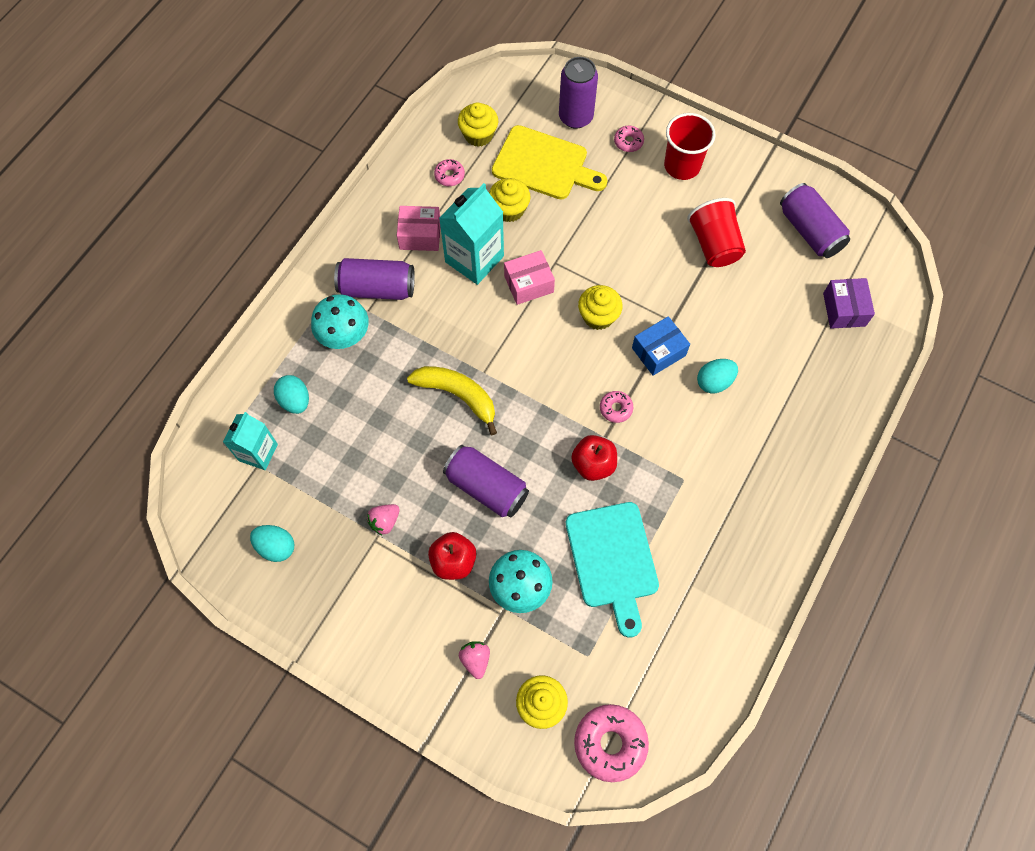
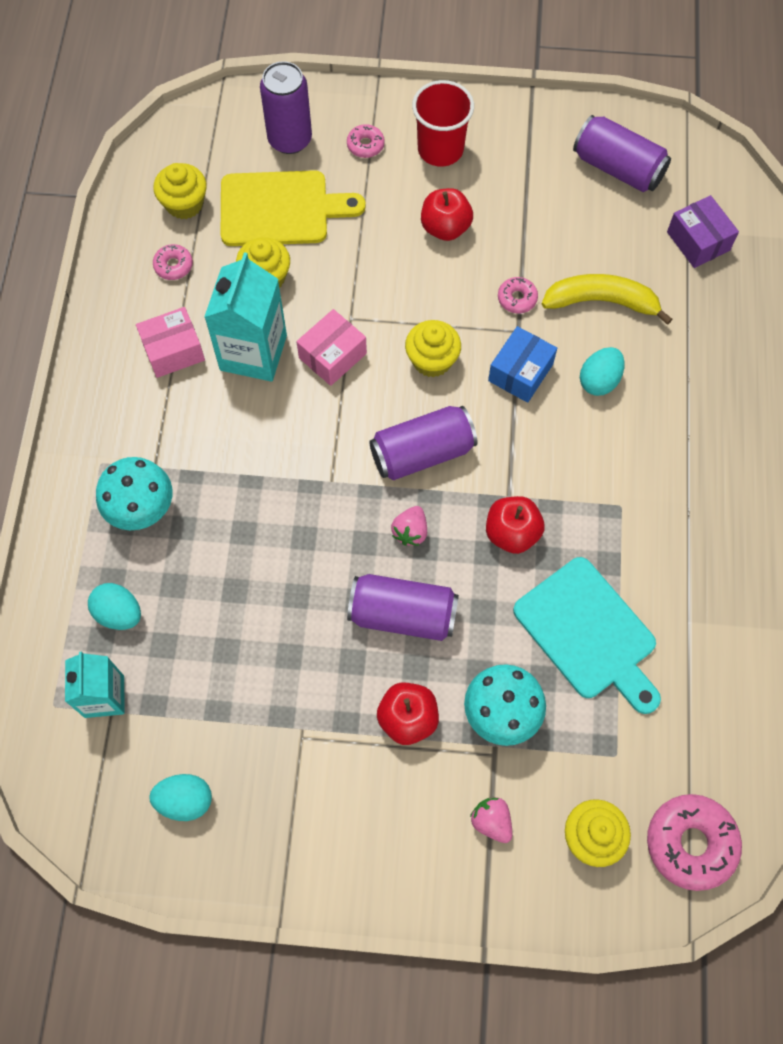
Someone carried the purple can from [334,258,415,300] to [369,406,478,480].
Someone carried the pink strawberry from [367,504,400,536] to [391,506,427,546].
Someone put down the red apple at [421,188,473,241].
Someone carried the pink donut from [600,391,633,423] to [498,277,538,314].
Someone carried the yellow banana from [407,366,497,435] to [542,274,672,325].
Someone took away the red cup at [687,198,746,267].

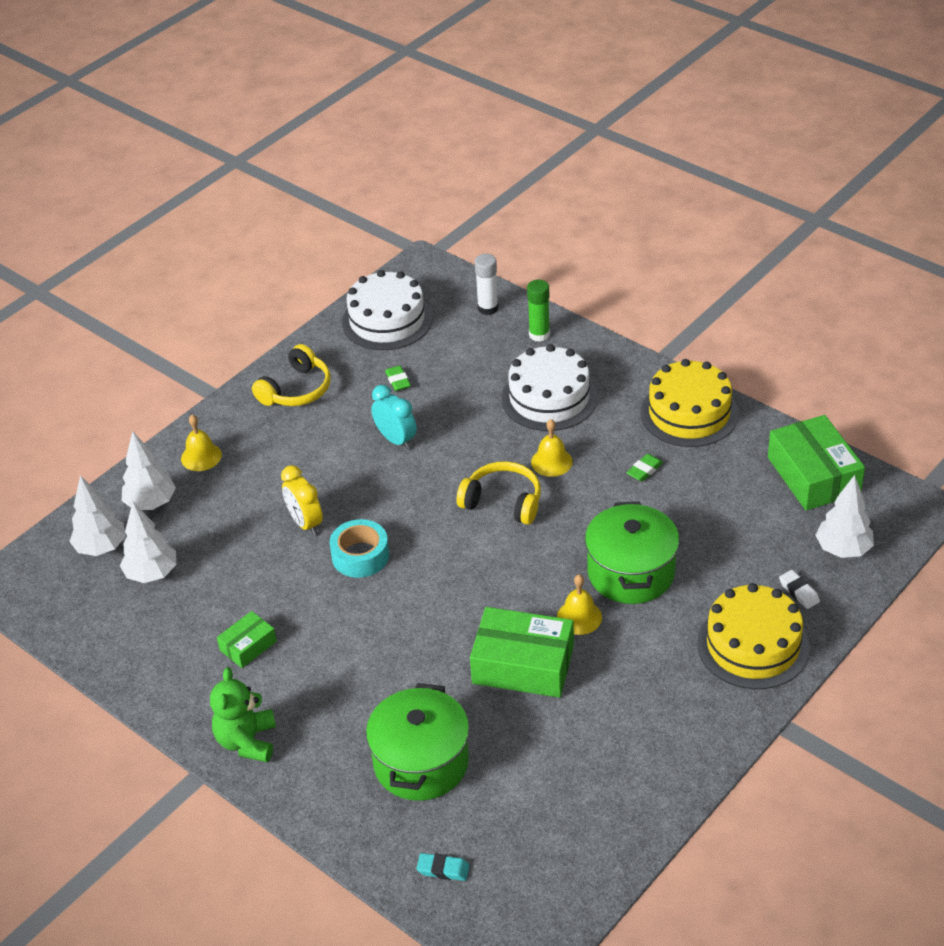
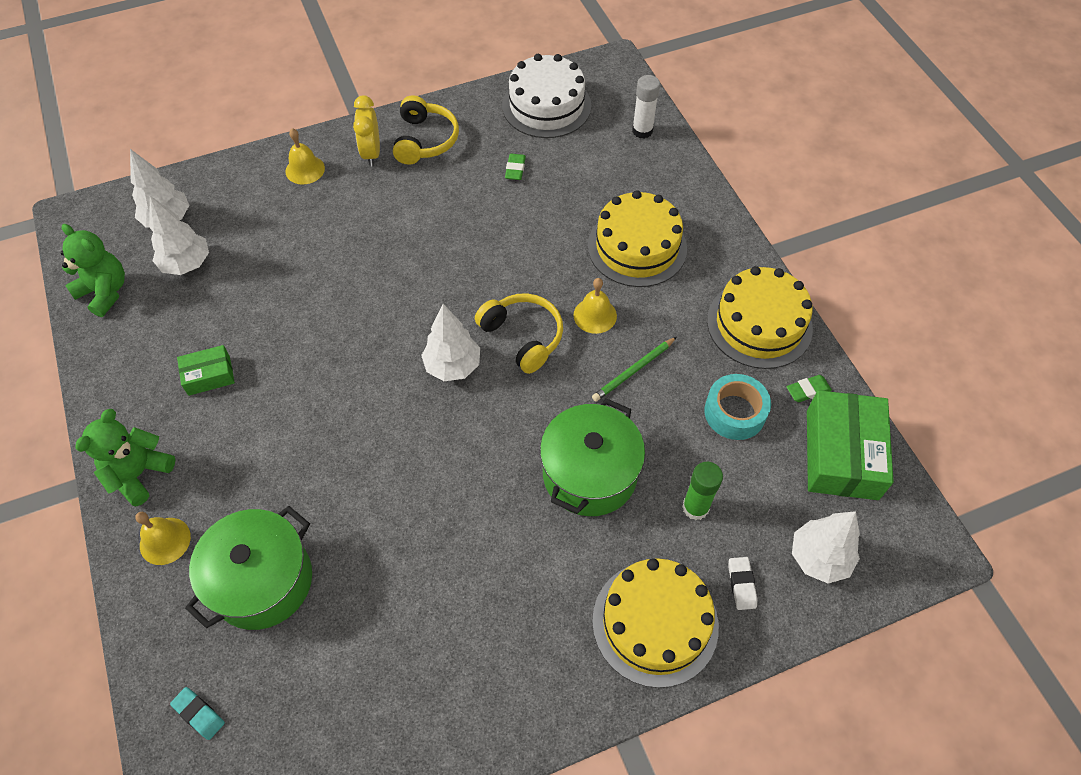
Someone put down the green teddy bear at [60,224,125,317].
Someone carried the yellow bell from [557,575,602,635] to [135,512,191,565].
Someone carried the yellow clock from [281,465,323,535] to [353,95,380,166].
Someone rotated the yellow headphones at [252,344,330,406] by 60 degrees counterclockwise.
Someone carried the white tree from [122,431,176,510] to [421,304,480,381].
Someone repainted the white cake at [501,344,597,431], which became the yellow cake at [588,190,687,287].
Someone put down the green pencil at [592,337,677,402].
Someone carried the green glue stick from [527,280,550,342] to [682,462,723,520].
Someone carried the turquoise tape from [330,519,389,578] to [705,374,771,440].
Someone carried the green eraser from [626,454,663,482] to [787,375,832,402].
Someone took away the turquoise clock at [371,385,417,450].
Someone took away the green box at [470,607,574,698].

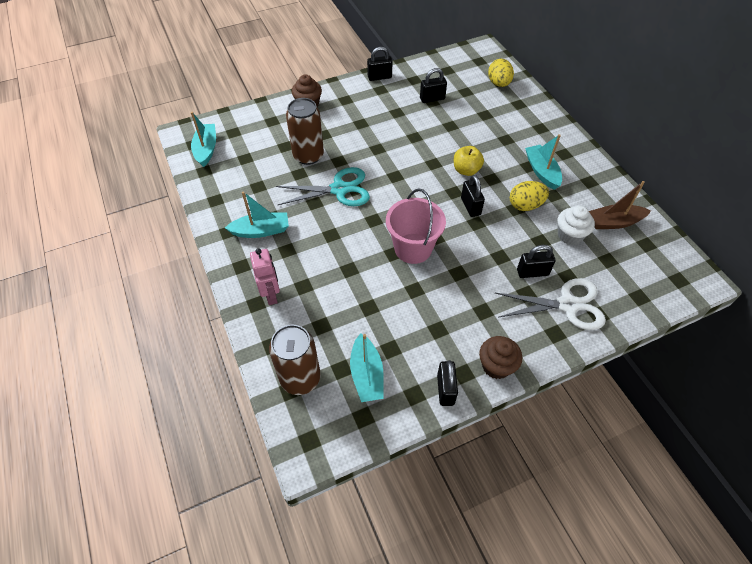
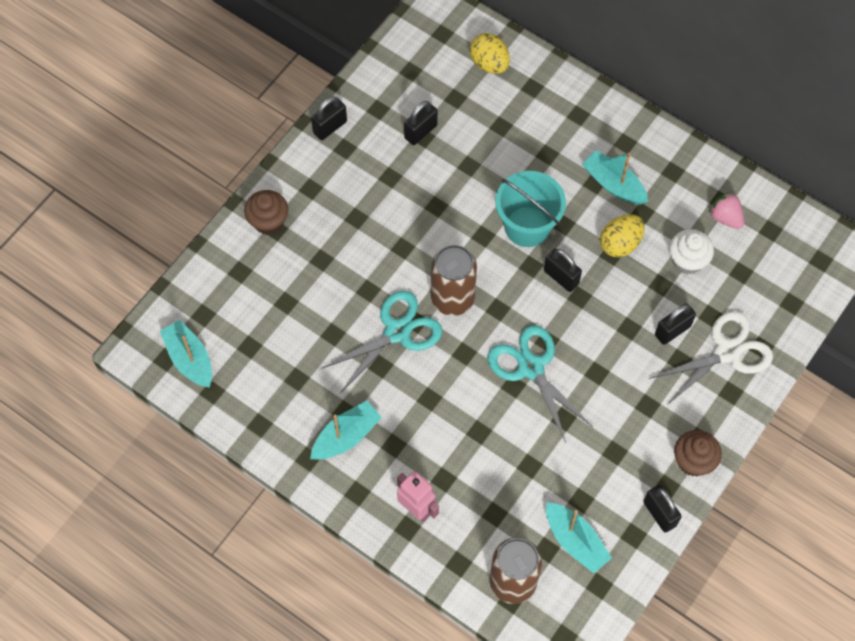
Someone carried the brown can from [286,98,324,165] to [431,245,477,316].
Someone swapped the pink bucket at [386,189,446,264] for the turquoise scissors at [487,325,593,443].
Someone swapped the yellow apple at [454,146,484,176] for the turquoise bucket at [495,171,566,247].
Someone swapped the brown boat at [589,181,651,229] for the pink strawberry at [709,192,744,229].

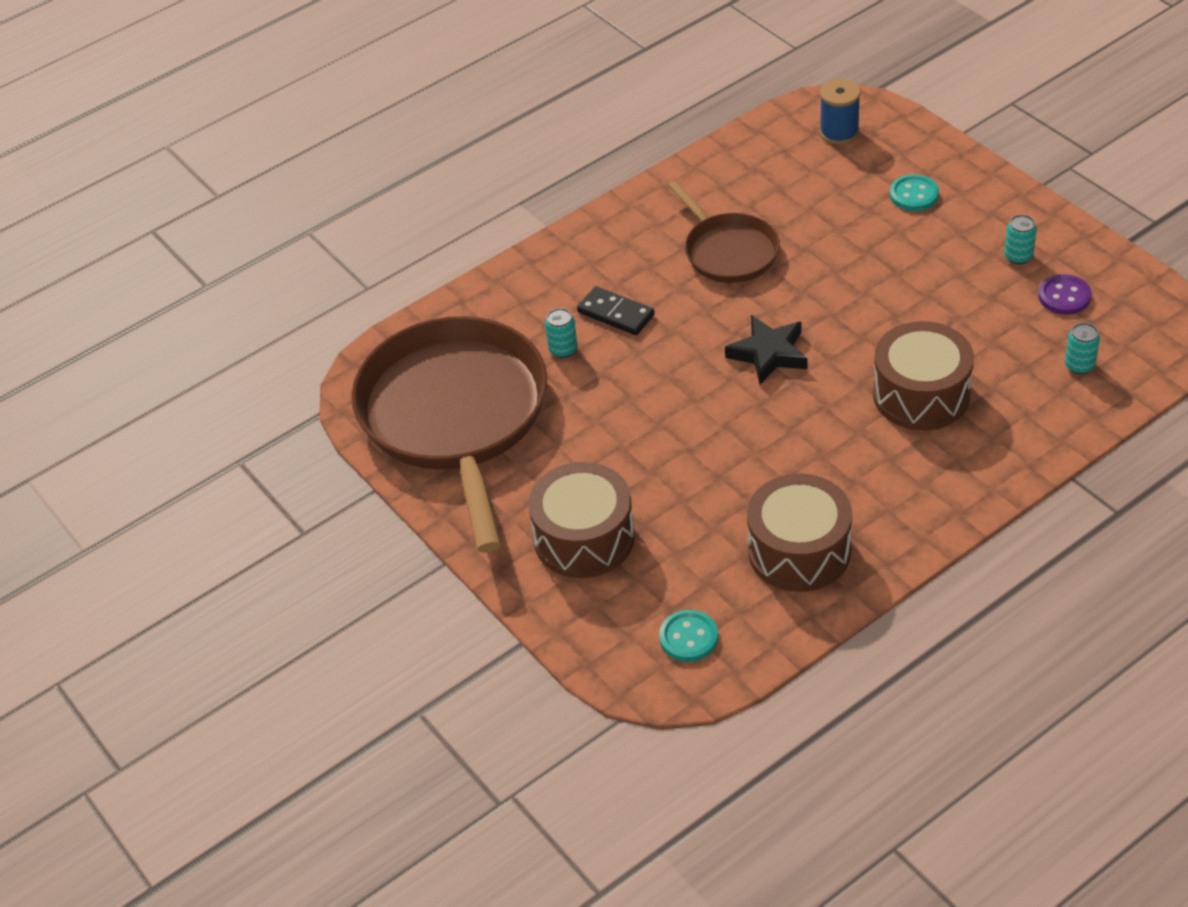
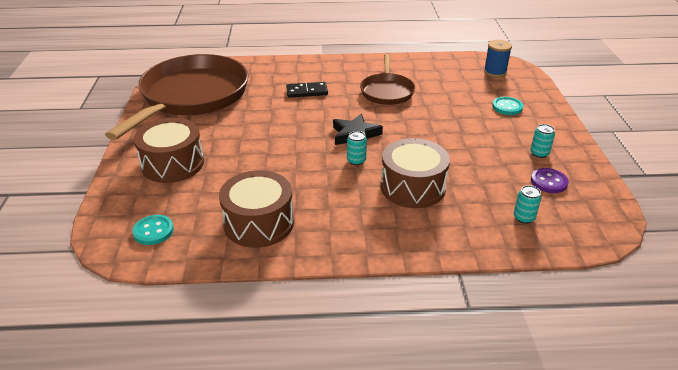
Someone rotated the black domino at [577,286,655,335] by 75 degrees counterclockwise.
Someone carried the turquoise can from [545,308,577,358] to [347,131,367,165].

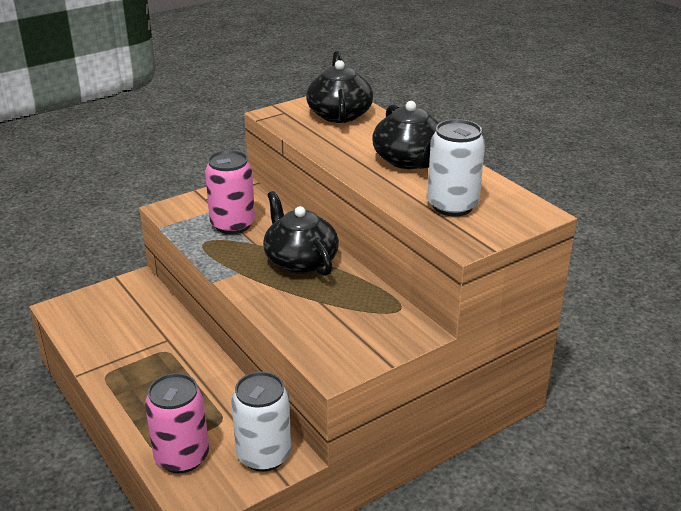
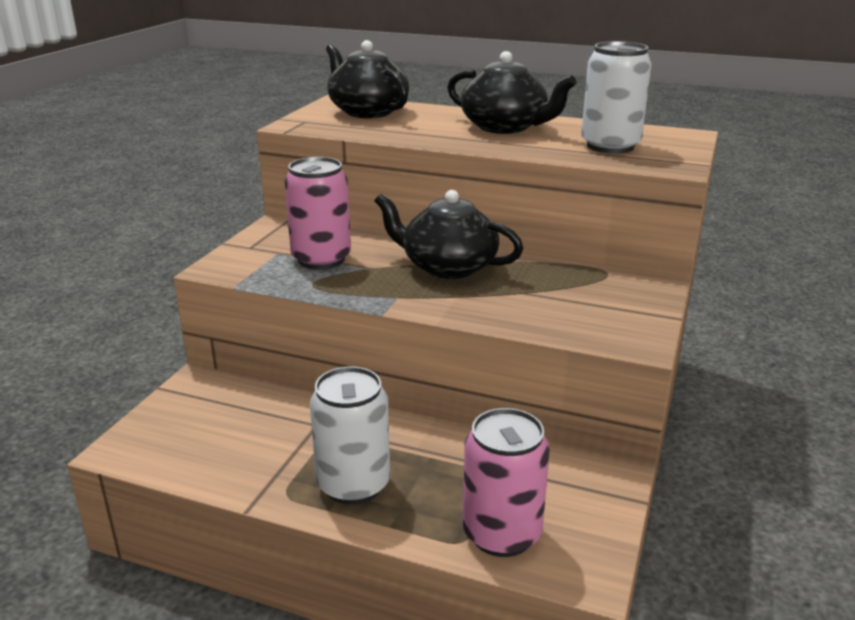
Someone carried the white can from [231,372,291,472] to [310,367,390,505].

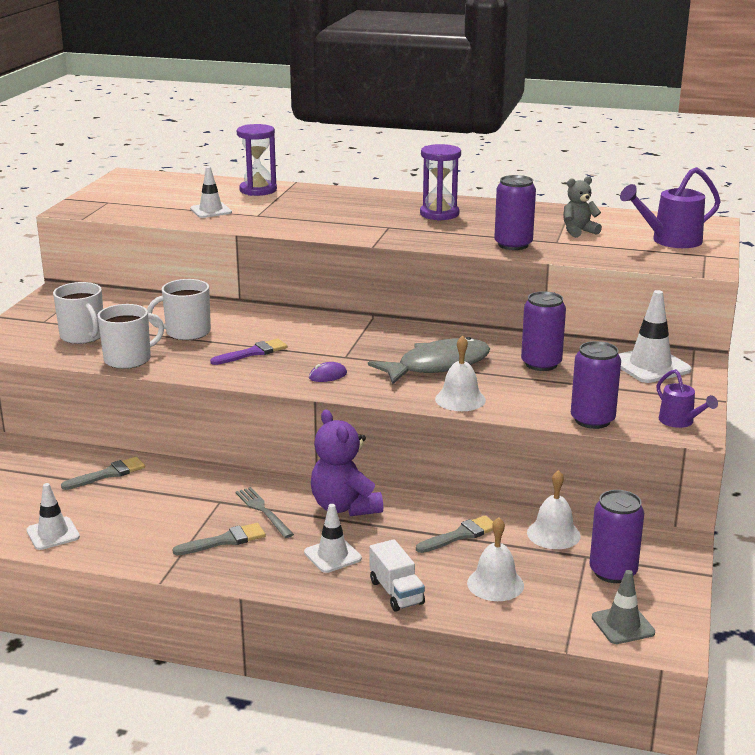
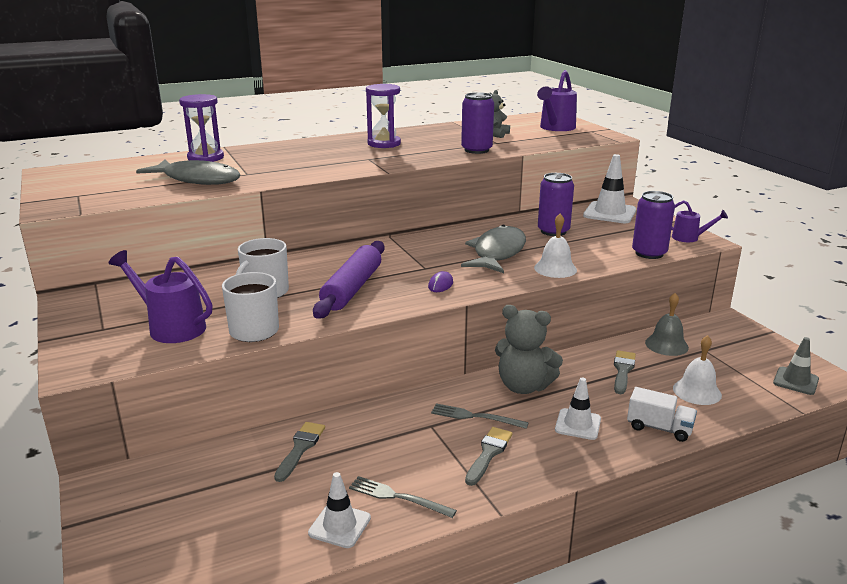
Someone swapped the white mug at [53,282,103,344] for the purple watering can at [108,250,213,343].
Someone swapped the white traffic cone at [190,167,232,218] for the grey fish at [136,159,240,185].
Someone swapped the purple brush at [210,339,287,365] for the purple rolling pin at [313,241,385,318].
Someone put down the grey fork at [349,476,457,518].
Someone repainted the purple teddy bear at [311,409,383,516], which became the grey teddy bear at [495,305,563,394].
Someone repainted the white bell at [527,470,581,549], which became the grey bell at [645,293,689,356].
Someone took away the purple can at [589,490,644,583].

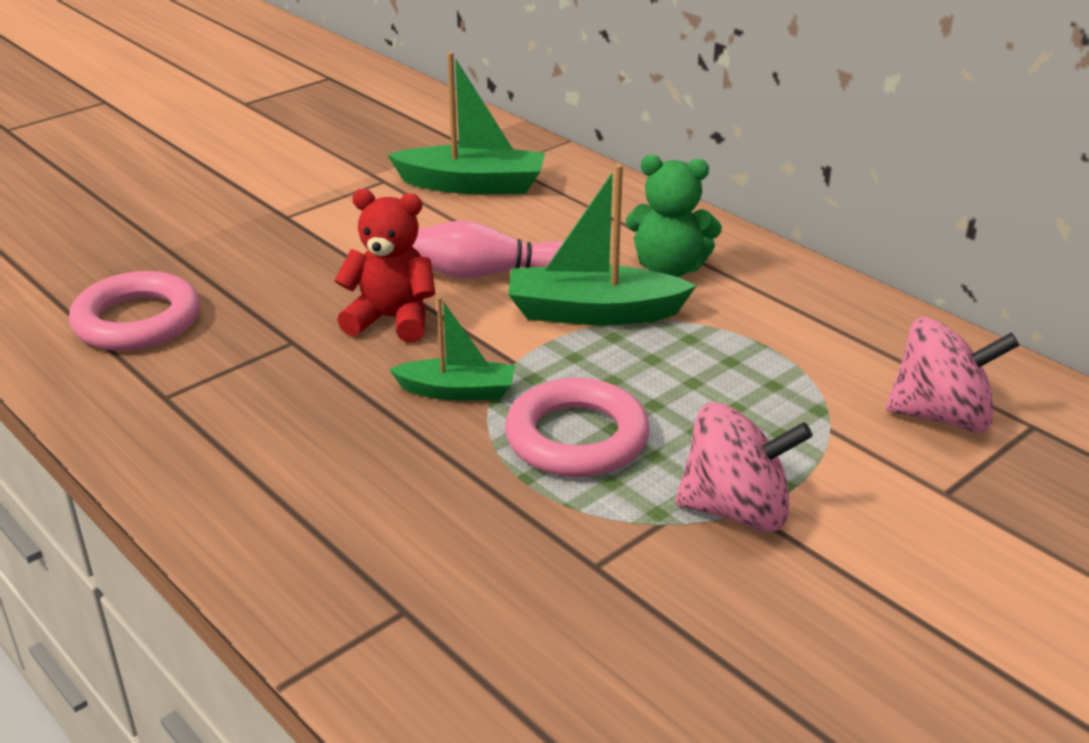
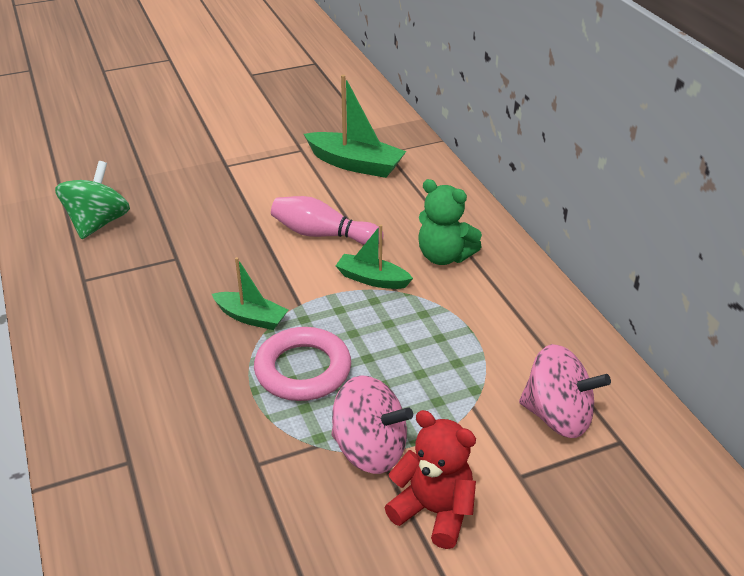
Someone swapped the pink ring at [69,271,200,351] for the green spinning top at [55,161,130,239].
Someone scaled the green boat at [508,164,697,325] by 0.62.
Someone carried the red teddy bear from [334,189,435,342] to [385,410,476,549].

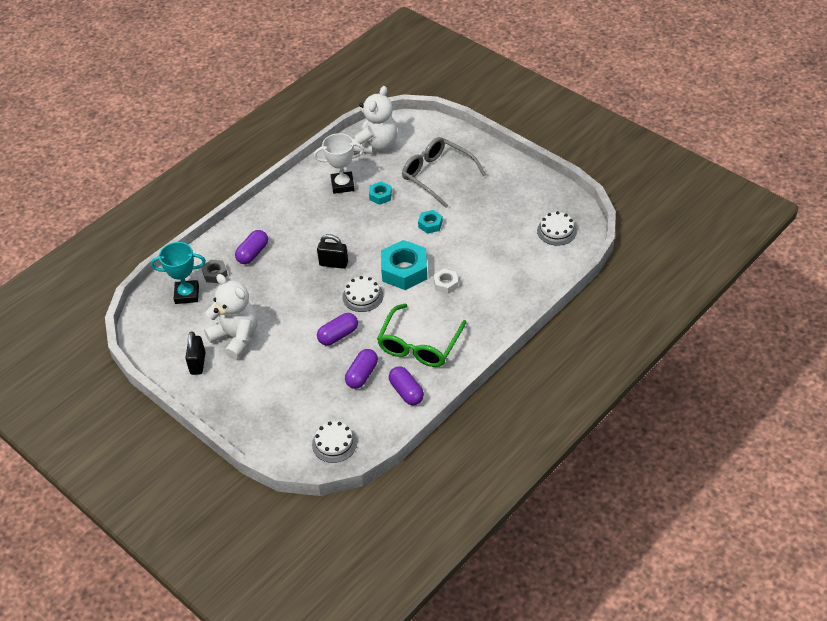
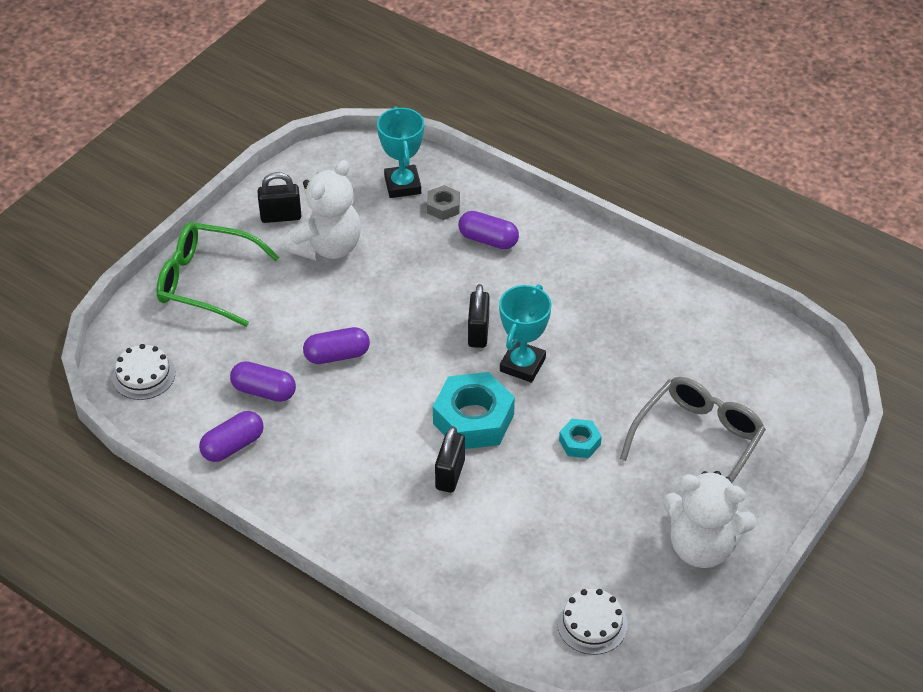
Someone carried the green glasses from [377,304,467,367] to [156,222,280,327].
Someone rotated the purple capsule at [317,313,358,345] by 60 degrees counterclockwise.
Someone swapped the white nut at [433,269,458,294] for the black padlock at [435,426,465,493].
Someone put down the turquoise trophy at [499,284,552,383].
Someone carried the white teddy bear from [353,86,397,154] to [662,471,756,568].
Someone took away the white trophy at [314,133,364,194].
Someone took away the white cake at [342,276,383,312].
Someone took away the turquoise nut at [369,181,392,205].

